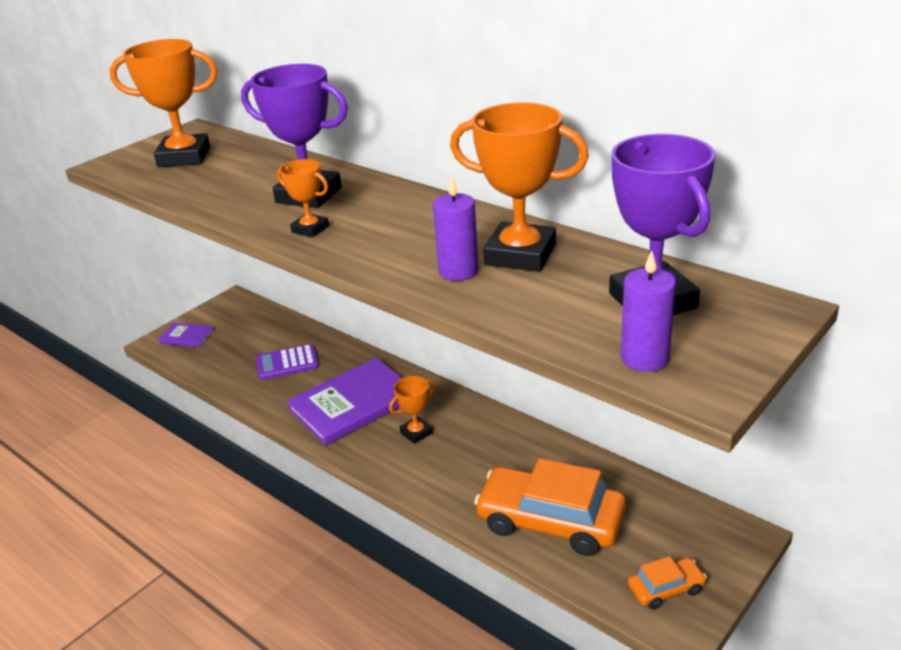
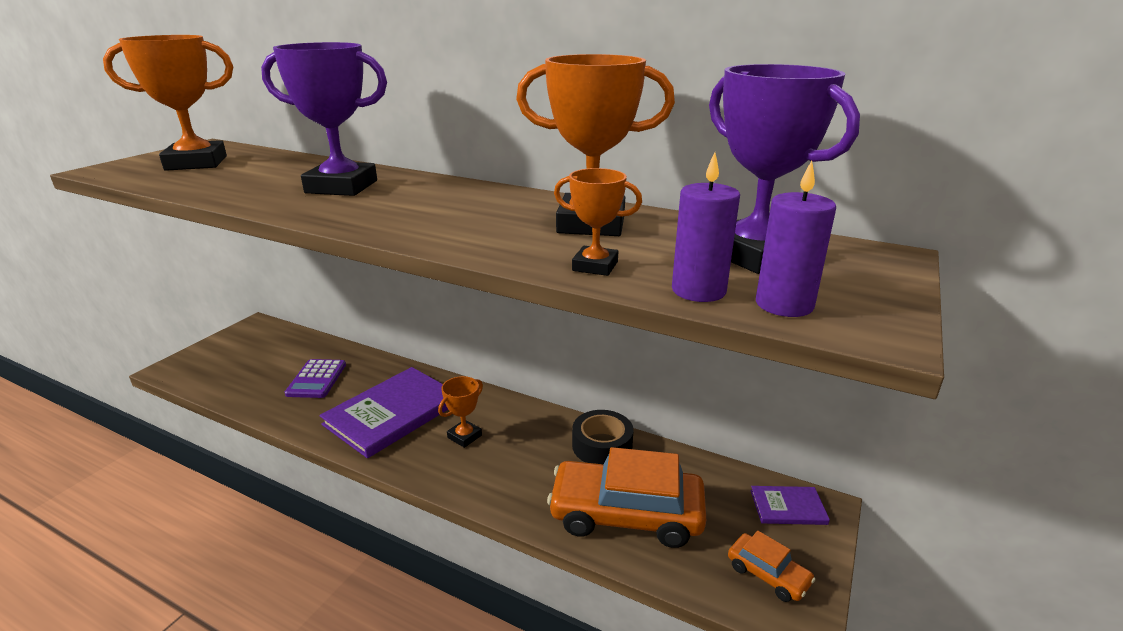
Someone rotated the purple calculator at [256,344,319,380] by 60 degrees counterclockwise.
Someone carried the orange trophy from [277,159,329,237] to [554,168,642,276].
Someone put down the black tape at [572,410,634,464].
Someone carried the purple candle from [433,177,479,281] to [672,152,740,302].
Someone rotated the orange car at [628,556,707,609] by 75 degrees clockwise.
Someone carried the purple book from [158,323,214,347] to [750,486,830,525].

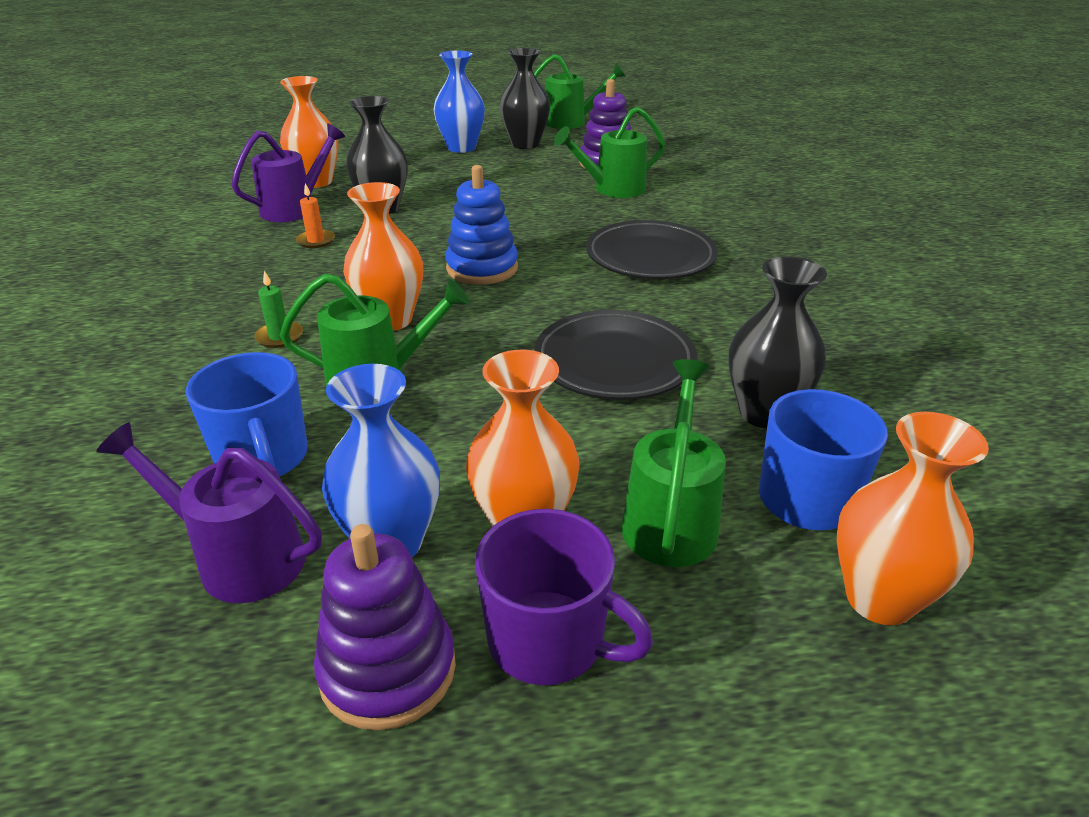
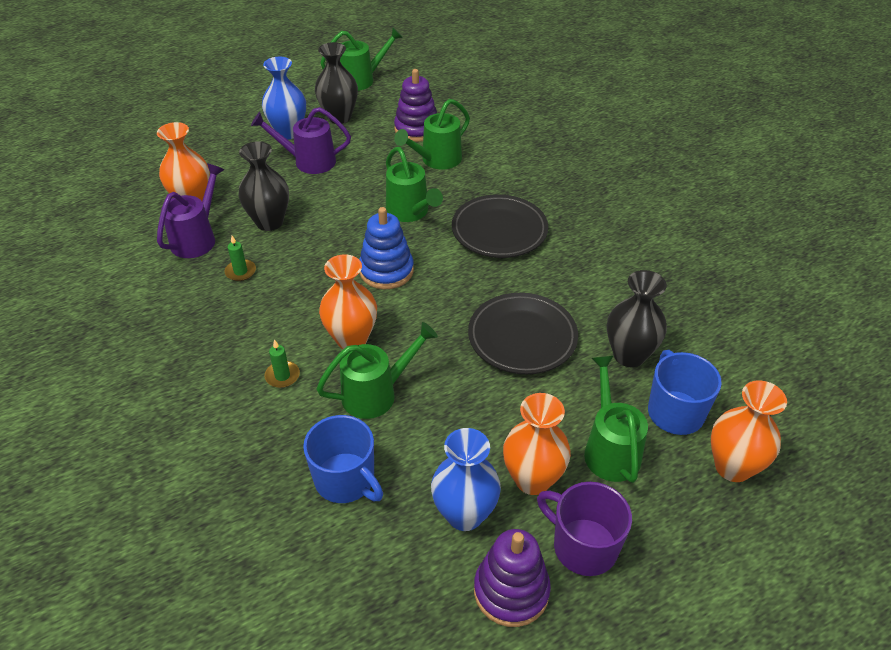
Someone repainted the orange candle at [296,183,335,248], which became the green candle at [224,236,256,281].
Someone carried the purple watering can from [96,422,322,603] to [251,107,351,174].
Someone put down the green watering can at [386,147,443,222].
Someone rotated the purple mug at [475,509,653,685] by 150 degrees counterclockwise.

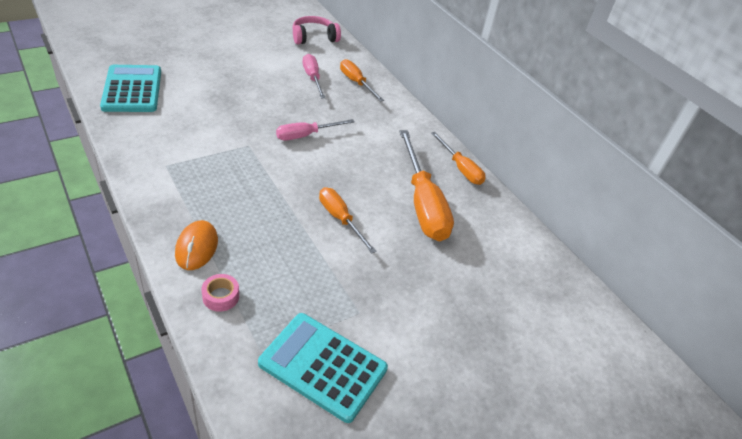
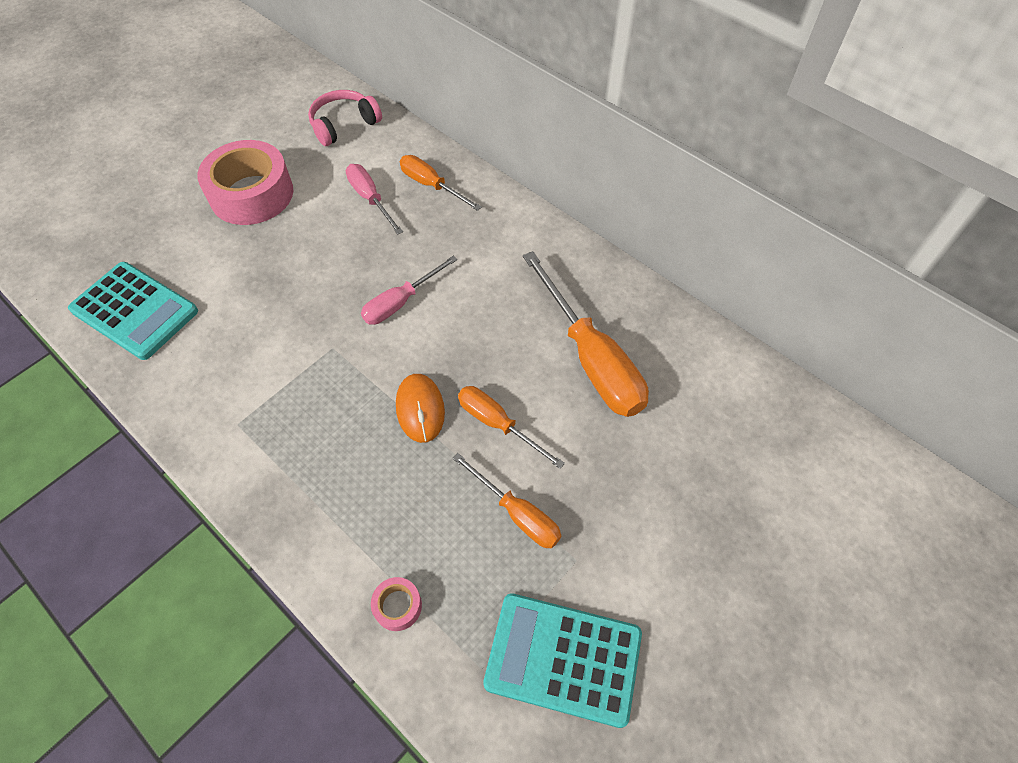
Someone rotated the turquoise calculator at [100,65,161,112] by 150 degrees clockwise.
Someone put down the pink tape at [198,140,293,225].
Someone carried the orange mouse from [175,220,218,270] to [396,374,445,443].
Someone carried the orange screwdriver from [431,132,486,185] to [452,453,561,548].

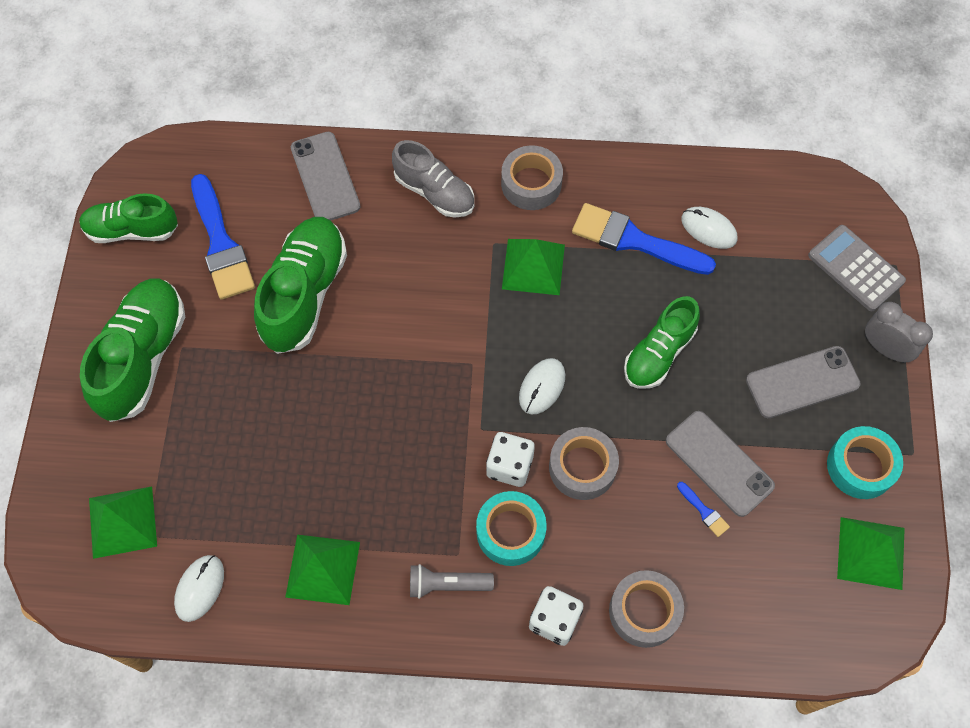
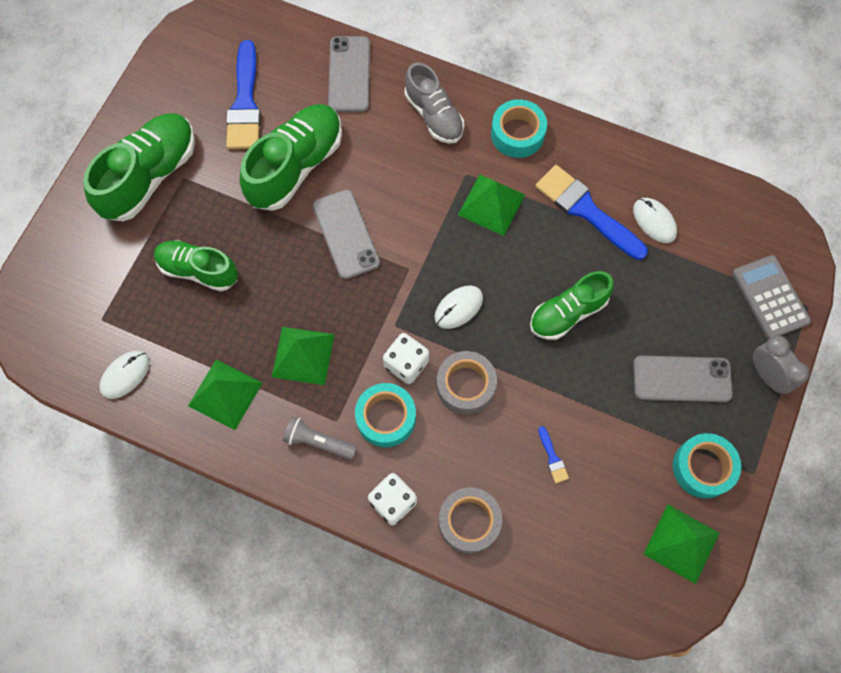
Someone carried the green shoe from [79,193,178,243] to [154,240,238,291].
Someone carried the green pyramid from [89,486,157,559] to [272,327,335,385].
Someone carried the grey phone from [666,411,775,517] to [313,190,380,279].
Someone repainted the grey tape at [501,145,563,210], which became the turquoise tape at [491,99,547,158].

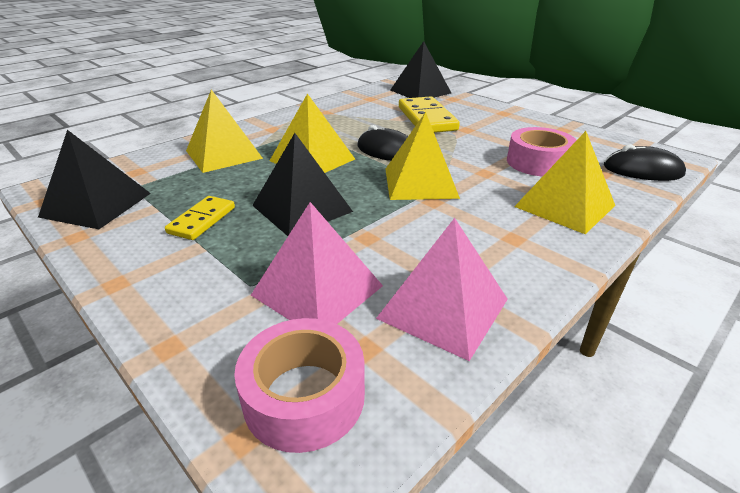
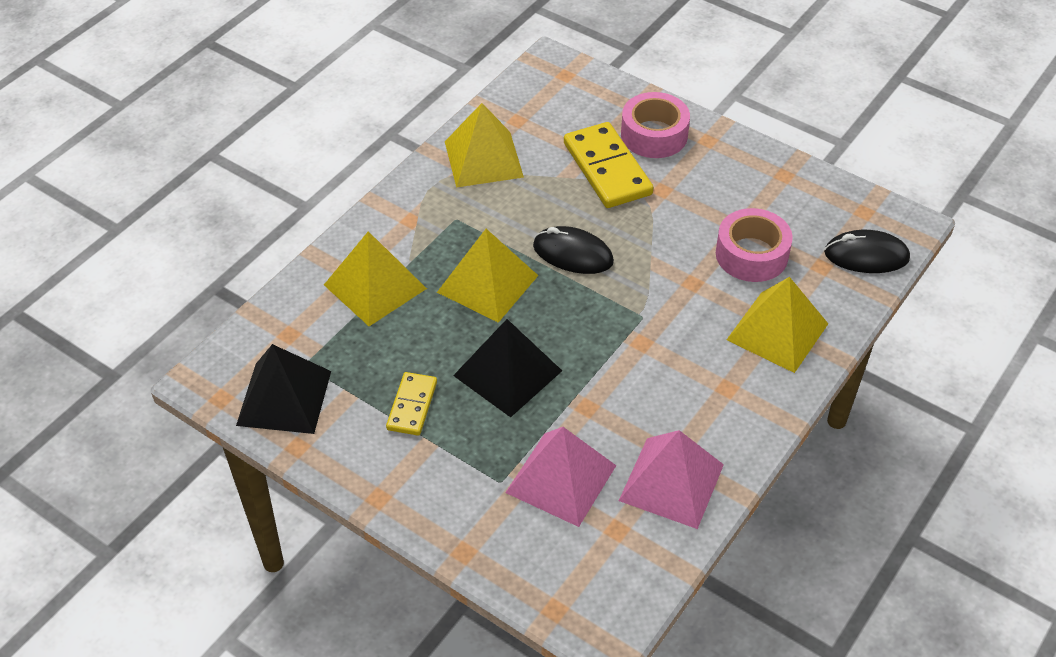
Someone carried the yellow pyramid from [385,112,460,200] to [445,103,524,188].
Someone carried the pink tape from [234,318,365,453] to [621,92,690,158].
Someone took away the black pyramid at [391,41,451,98].

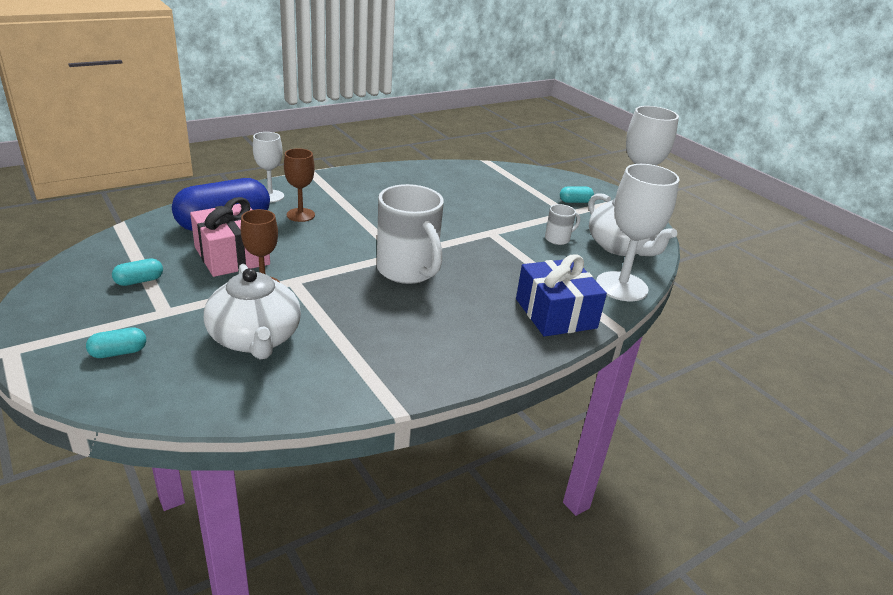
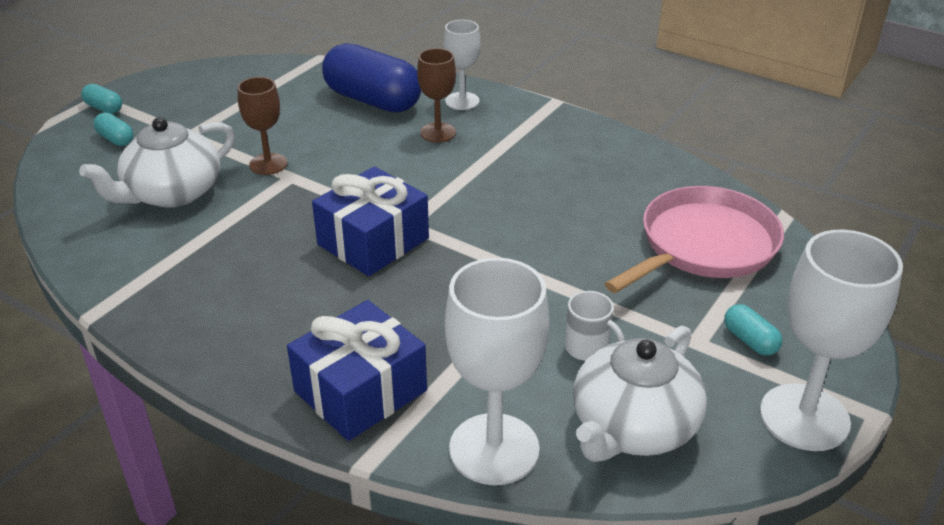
Someone carried the turquoise capsule from [112,258,163,286] to [81,84,122,114].
Someone swapped the white mug at [377,184,444,284] for the blue gift at [312,166,429,276].
Someone put down the pink pan at [605,186,784,293].
Someone took away the pink gift at [190,197,270,277].

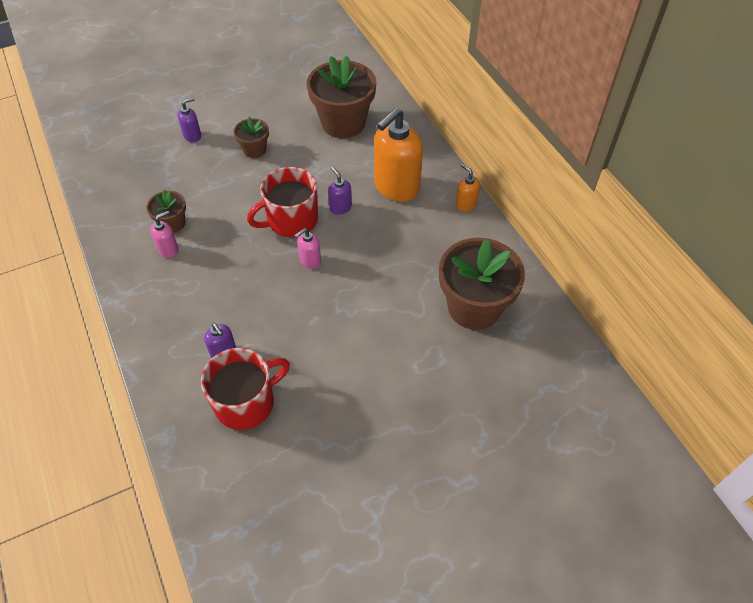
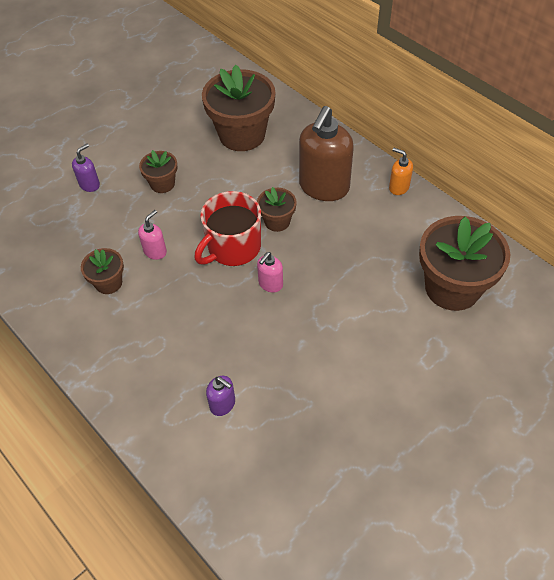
Someone carried the pink soap dispenser from [150,211,179,258] to [138,210,167,260].
Someone swapped the purple soap dispenser at [328,167,352,215] for the brown flower pot at [257,187,297,232].
Someone repainted the orange soap dispenser at [374,108,423,202], which became the brown soap dispenser at [299,106,354,201].
Someone took away the red mug at [201,348,290,430].

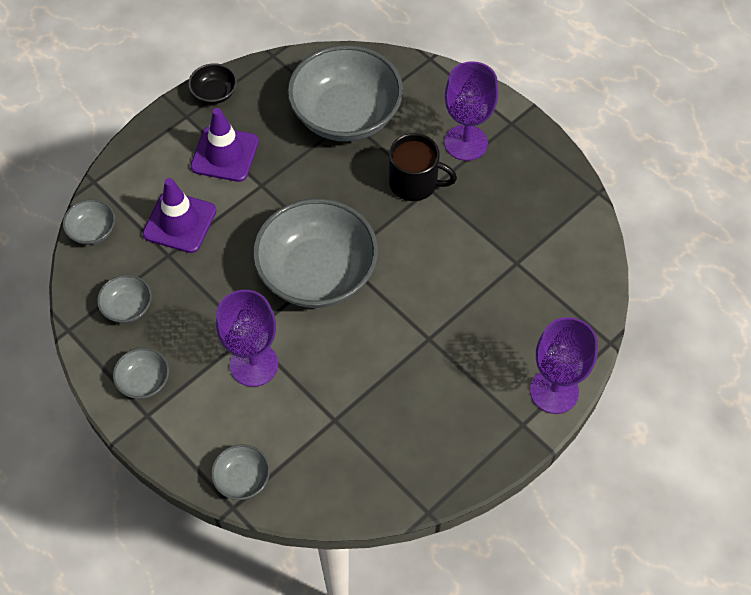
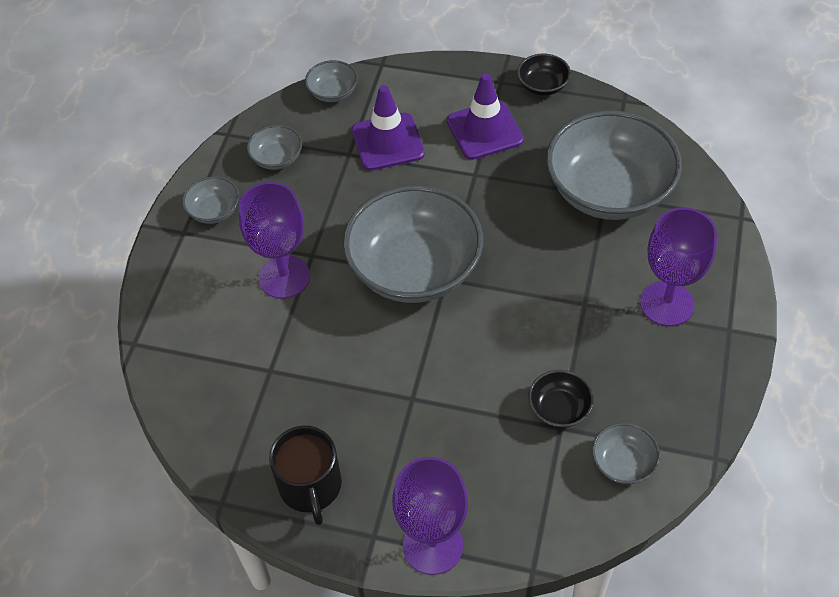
Someone carried the black mug from [389,133,457,201] to [269,426,342,525].
Someone put down the black bowl at [528,370,594,428].
Someone carried the grey bowl from [211,444,270,500] to [592,423,660,484].

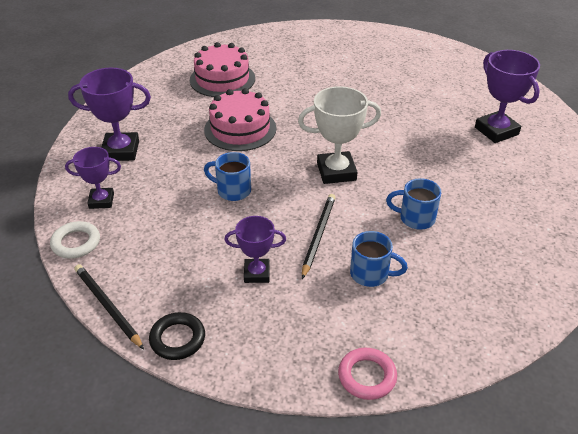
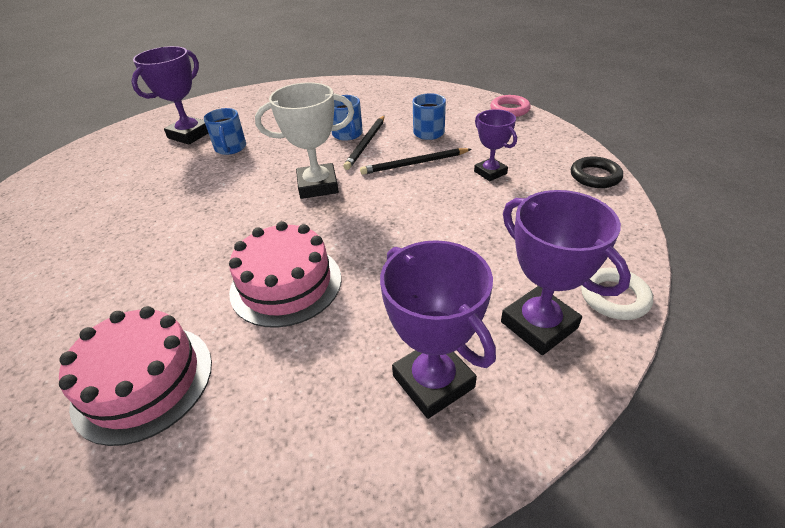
Someone carried the blue mug from [204,152,251,201] to [204,108,246,155].
Someone rotated the white trophy at [298,86,381,184] by 60 degrees counterclockwise.
Someone carried the black pencil from [75,264,144,349] to [343,116,385,170].
Someone scaled the purple trophy at [65,147,121,209] by 1.58.

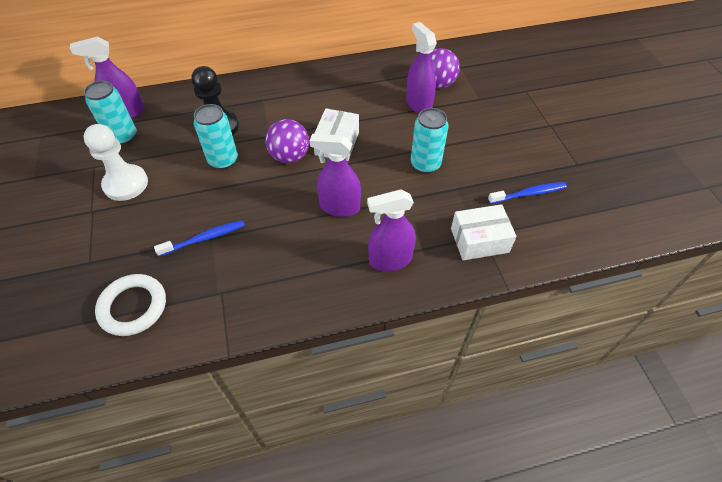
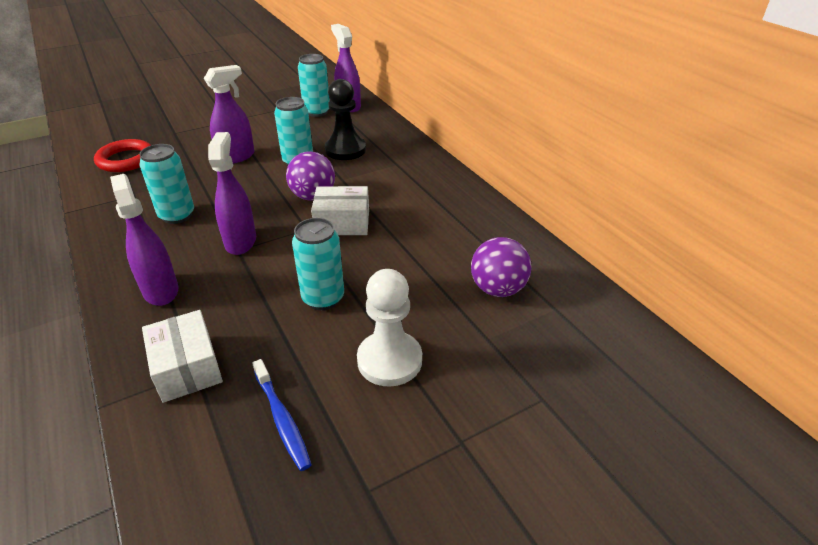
Someone repainted the white ring at [95,274,166,336], which became the red ring at [94,139,151,172].
Someone put down the turquoise can at [139,144,194,224].
Someone carried the purple spray bottle from [406,22,437,113] to [204,65,254,164].
Someone carried the white pawn from [84,124,148,201] to [357,269,422,387].
Someone took away the blue toothbrush at [154,220,245,257].

